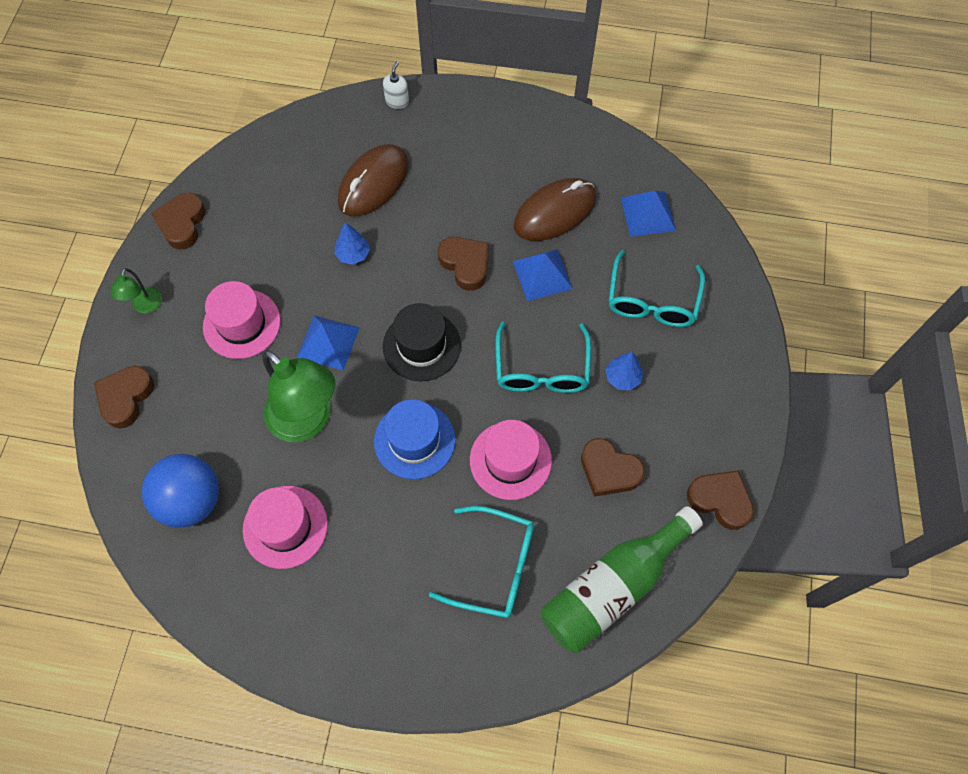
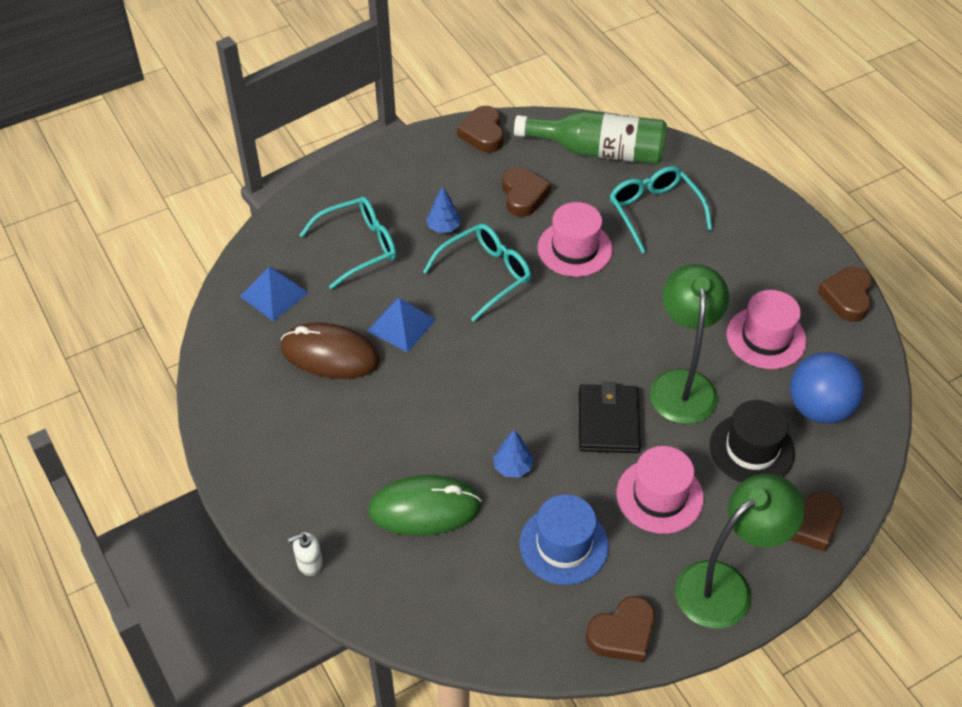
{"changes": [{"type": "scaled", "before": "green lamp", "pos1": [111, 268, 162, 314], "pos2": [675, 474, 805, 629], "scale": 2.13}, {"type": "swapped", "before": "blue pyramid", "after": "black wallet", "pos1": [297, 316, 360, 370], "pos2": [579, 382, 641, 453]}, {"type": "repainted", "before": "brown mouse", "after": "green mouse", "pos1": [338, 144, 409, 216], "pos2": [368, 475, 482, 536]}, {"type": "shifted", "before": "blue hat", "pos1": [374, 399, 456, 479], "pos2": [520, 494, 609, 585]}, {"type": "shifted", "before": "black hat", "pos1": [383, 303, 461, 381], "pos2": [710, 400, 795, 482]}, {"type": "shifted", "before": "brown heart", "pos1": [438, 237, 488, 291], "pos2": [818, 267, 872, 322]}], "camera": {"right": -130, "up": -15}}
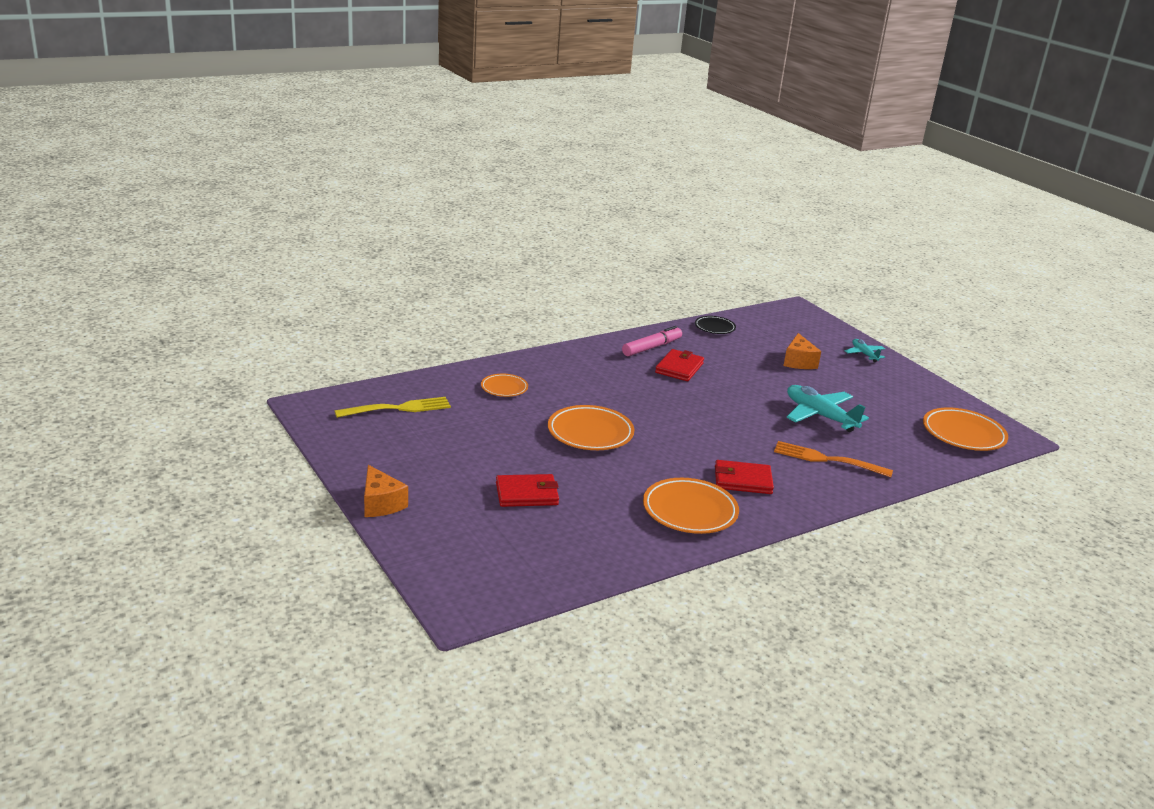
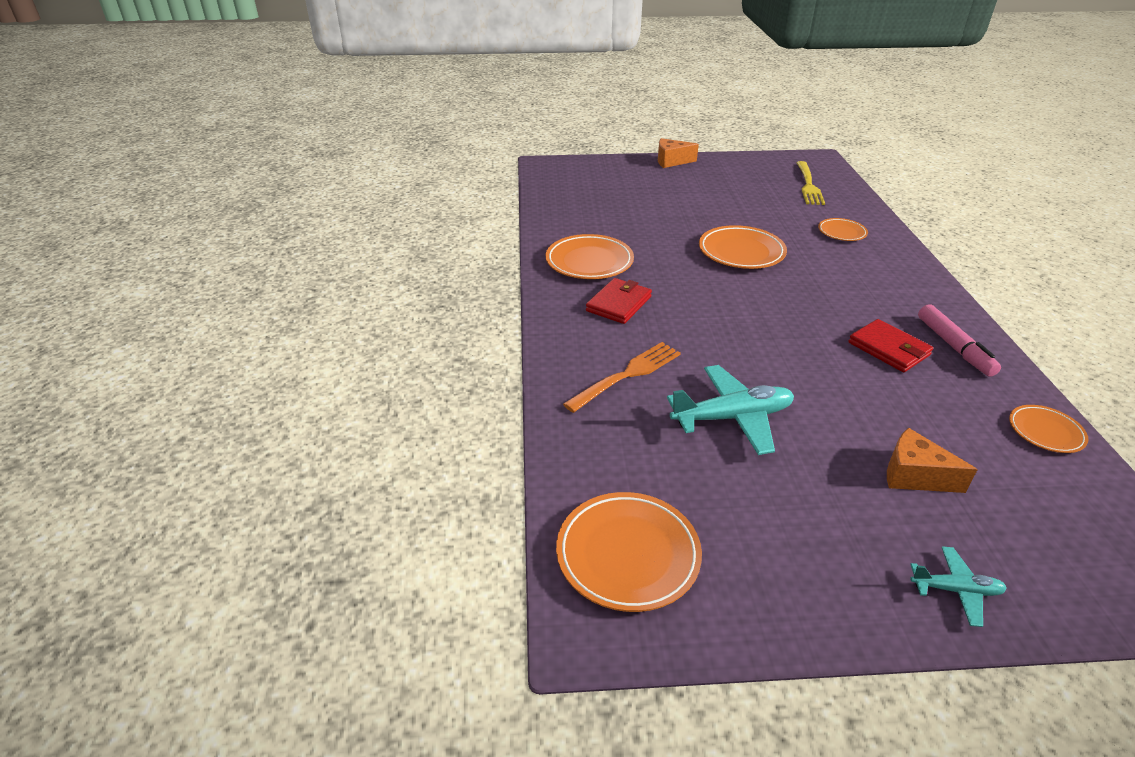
{"changes": [{"type": "gone", "before": "red wallet", "pos1": [496, 474, 559, 507]}, {"type": "repainted", "before": "black plate", "after": "orange plate", "pos1": [695, 316, 736, 334], "pos2": [1009, 405, 1088, 453]}], "camera": {"right": 120, "up": 10}}
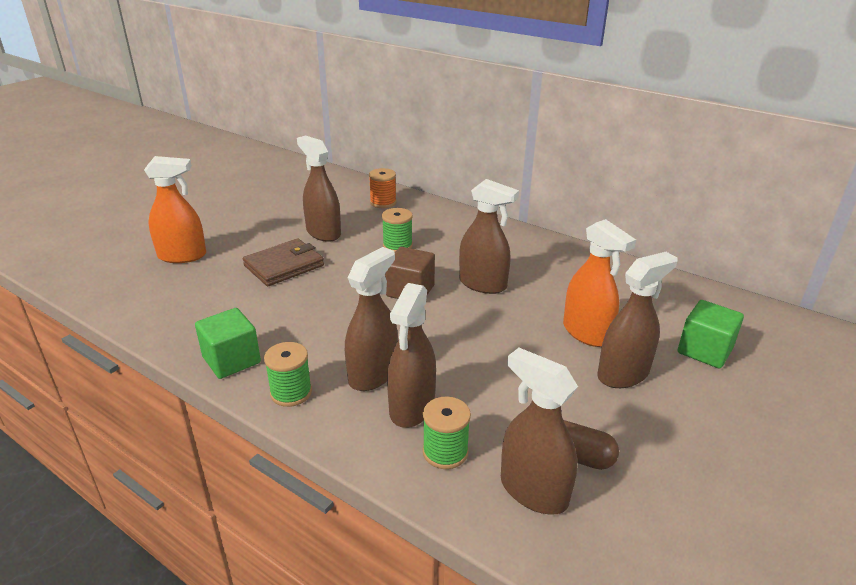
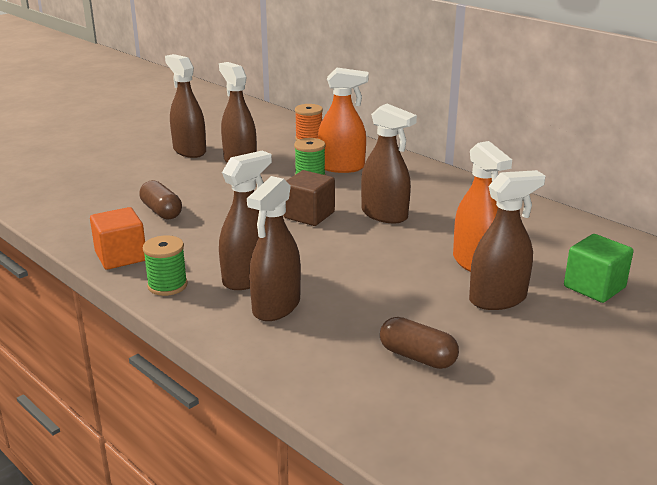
{"changes": [{"type": "shifted", "before": "orange spray bottle", "pos1": [144, 156, 206, 263], "pos2": [318, 68, 369, 173]}, {"type": "repainted", "before": "green cube", "after": "orange cube", "pos1": [195, 308, 261, 379], "pos2": [90, 207, 145, 270]}, {"type": "gone", "before": "brown wallet", "pos1": [243, 239, 324, 286]}, {"type": "gone", "before": "green spool", "pos1": [423, 396, 471, 469]}, {"type": "shifted", "before": "brown spray bottle", "pos1": [501, 348, 578, 515], "pos2": [165, 54, 206, 158]}, {"type": "new", "after": "brown capsule", "pos2": [139, 180, 182, 220]}], "camera": {"right": 10, "up": -5}}
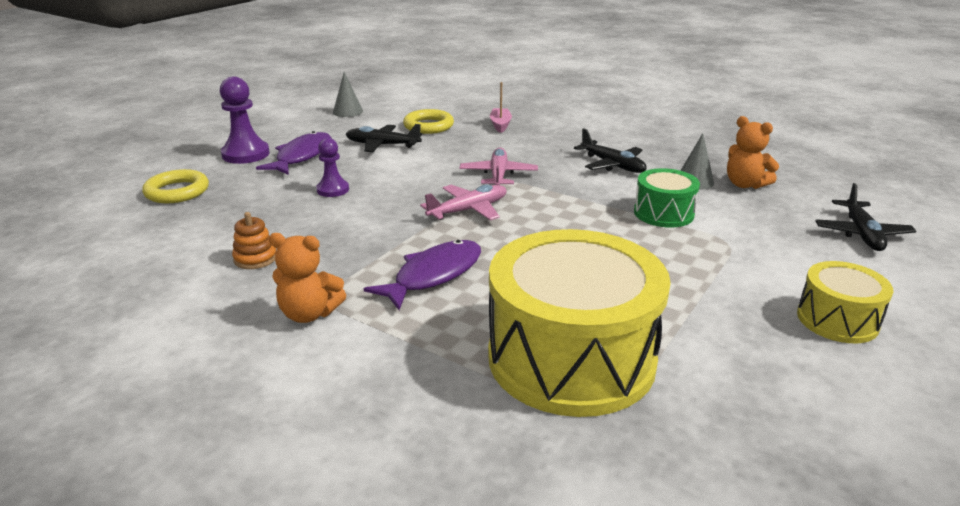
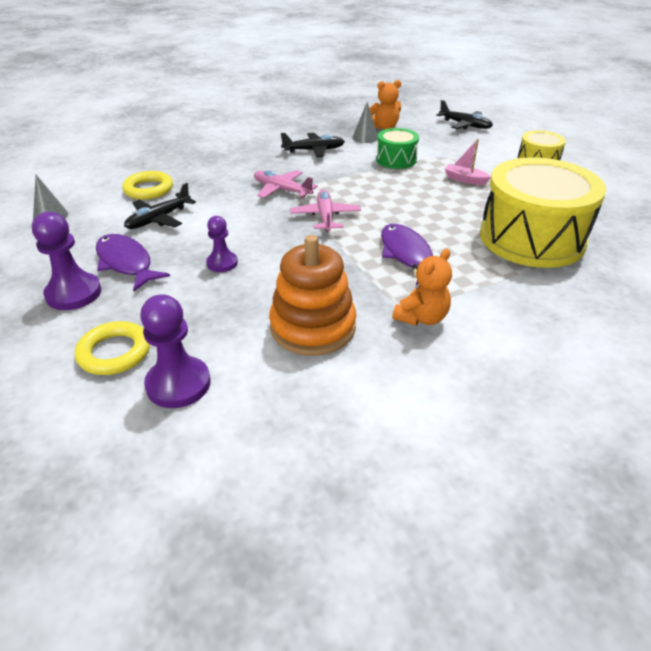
{"changes": [{"type": "scaled", "before": "orange stacking toy", "pos1": [232, 212, 276, 269], "pos2": [269, 235, 356, 356], "scale": 2.18}, {"type": "shifted", "before": "pink boat", "pos1": [490, 82, 512, 133], "pos2": [445, 139, 491, 185]}, {"type": "new", "after": "purple pawn", "pos2": [140, 294, 211, 408]}], "camera": {"right": -60, "up": 10}}
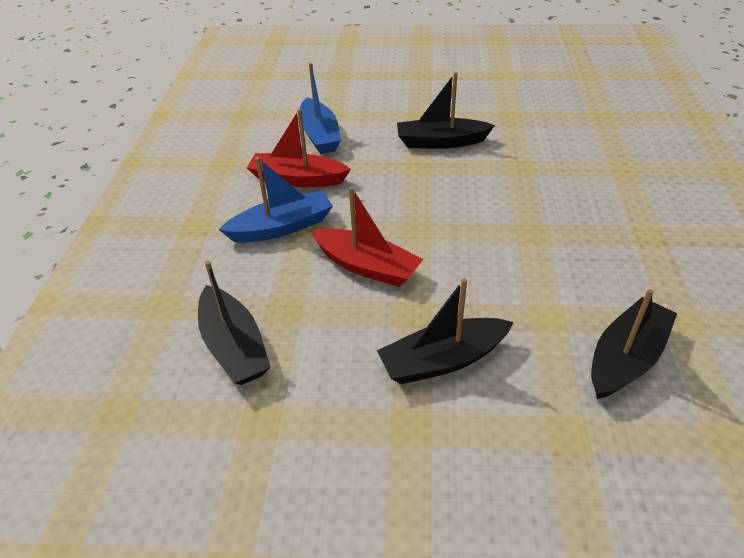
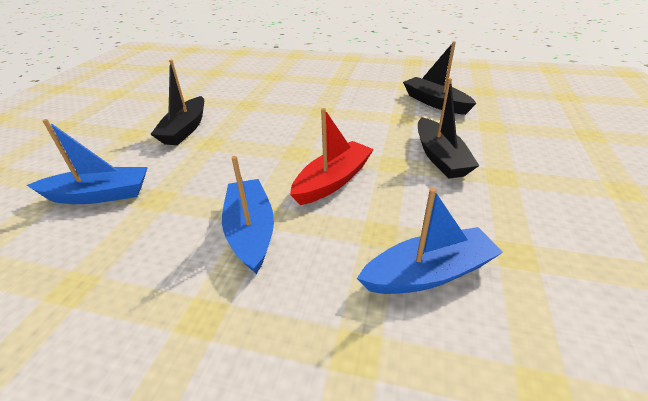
{"changes": [{"type": "repainted", "before": "black boat", "after": "blue boat", "pos1": [198, 261, 271, 385], "pos2": [357, 188, 503, 294]}, {"type": "gone", "before": "red boat", "pos1": [247, 109, 351, 187]}], "camera": {"right": -80, "up": -5}}
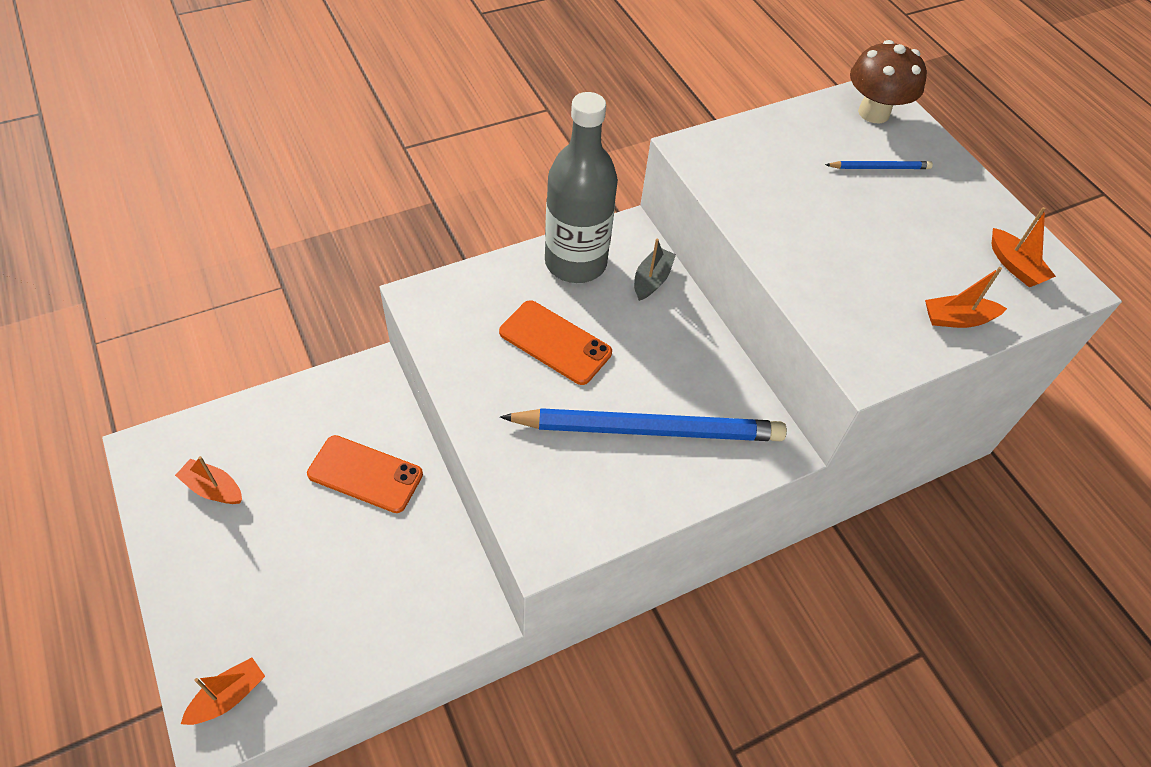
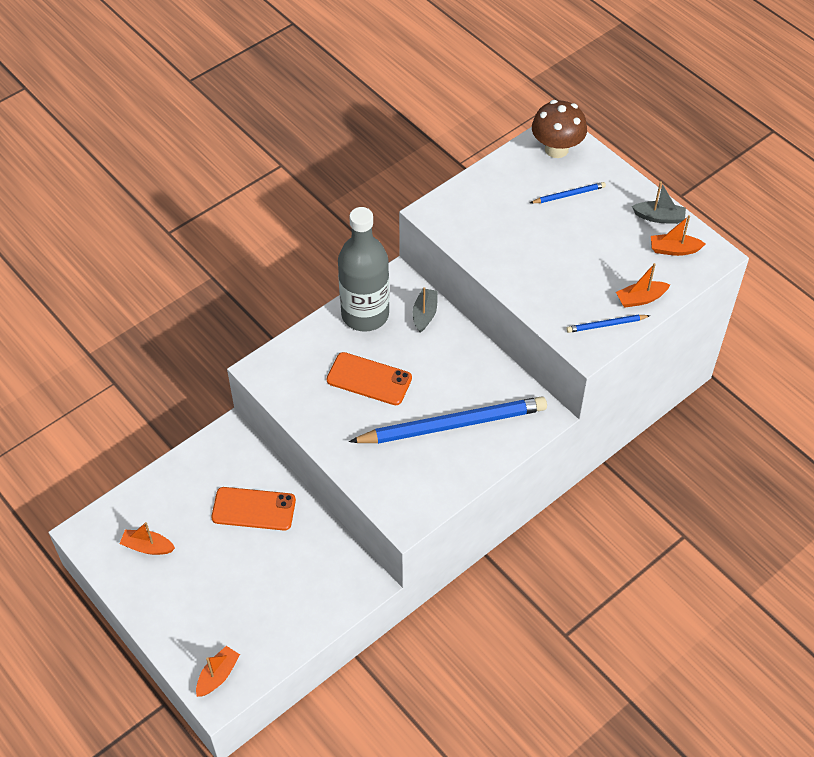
{"changes": [{"type": "rotated", "before": "orange boat", "pos1": [992, 207, 1056, 287], "pos2": [651, 215, 705, 256], "turn": 135}, {"type": "new", "after": "blue pencil", "pos2": [566, 314, 650, 333]}, {"type": "new", "after": "grey boat", "pos2": [632, 181, 686, 224]}], "camera": {"right": -10, "up": 0}}
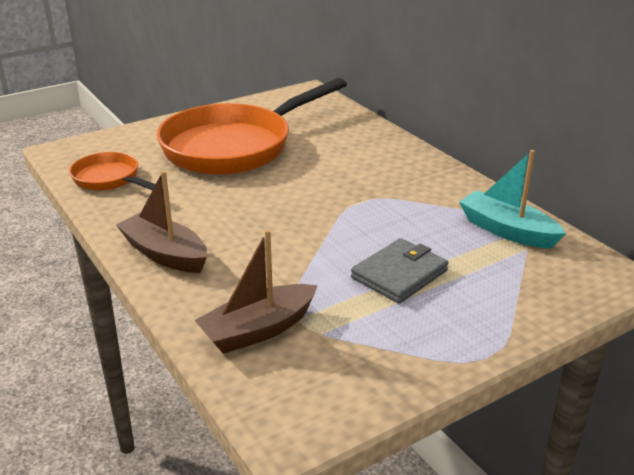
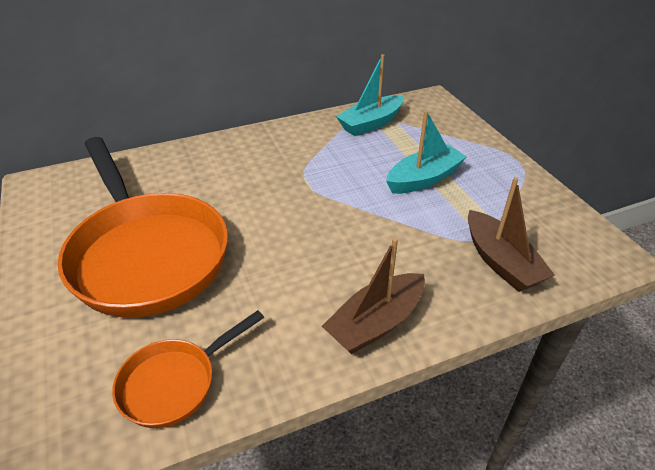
{"changes": [{"type": "swapped", "before": "grey wallet", "after": "turquoise boat", "pos1": [351, 238, 448, 304], "pos2": [386, 110, 467, 194]}], "camera": {"right": -80, "up": 10}}
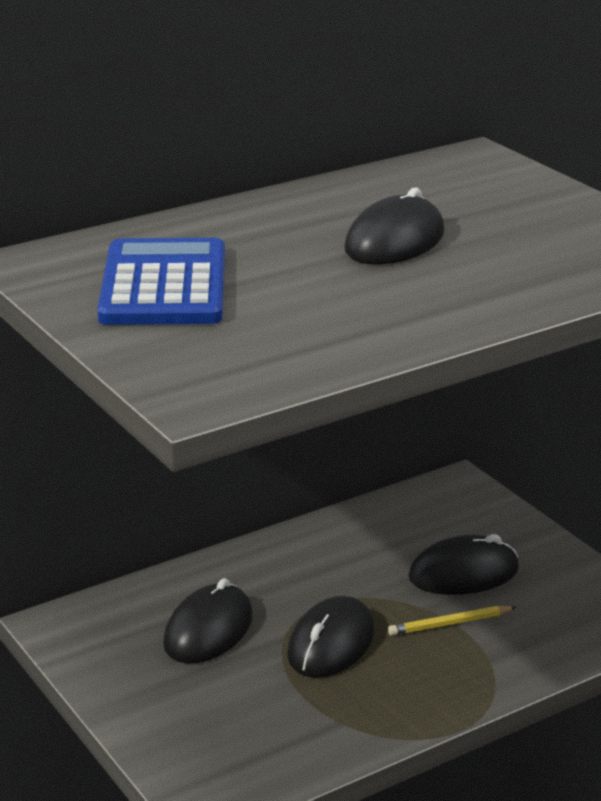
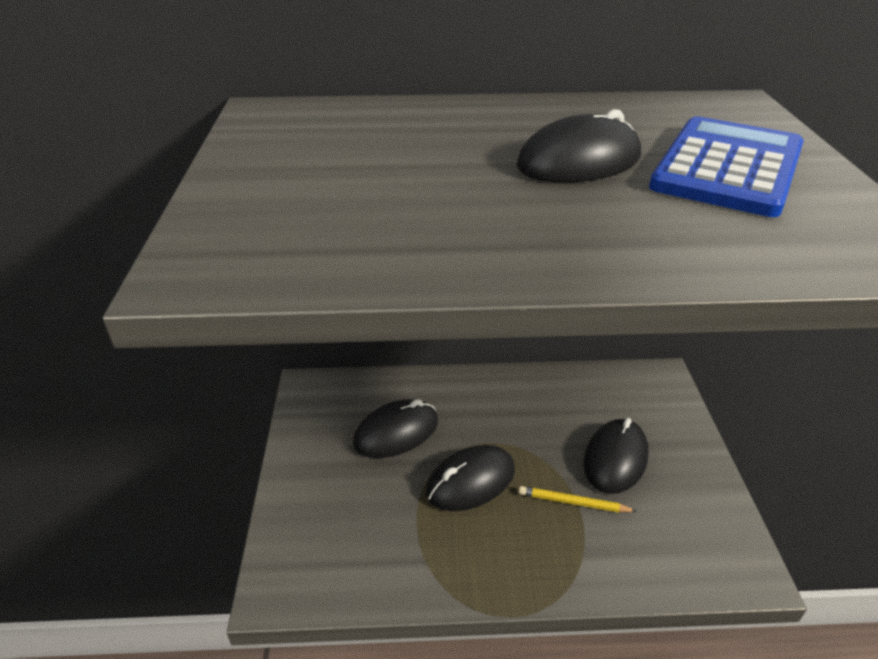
{"changes": [{"type": "shifted", "before": "blue calculator", "pos1": [97, 238, 225, 325], "pos2": [649, 116, 804, 217]}, {"type": "rotated", "before": "black mouse", "pos1": [408, 534, 519, 595], "pos2": [583, 418, 649, 494], "turn": -75}], "camera": {"right": 30, "up": 10}}
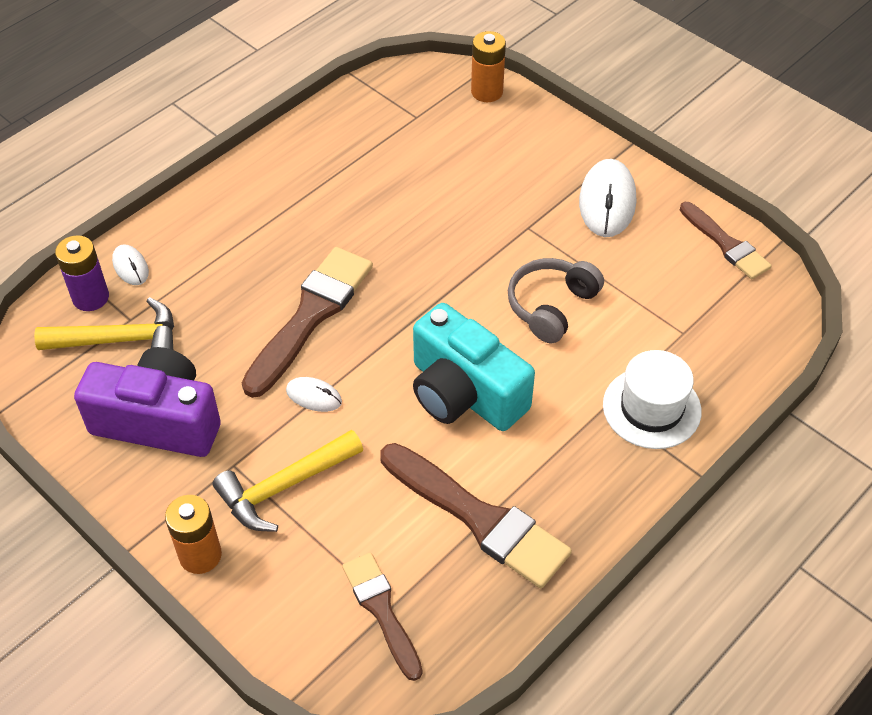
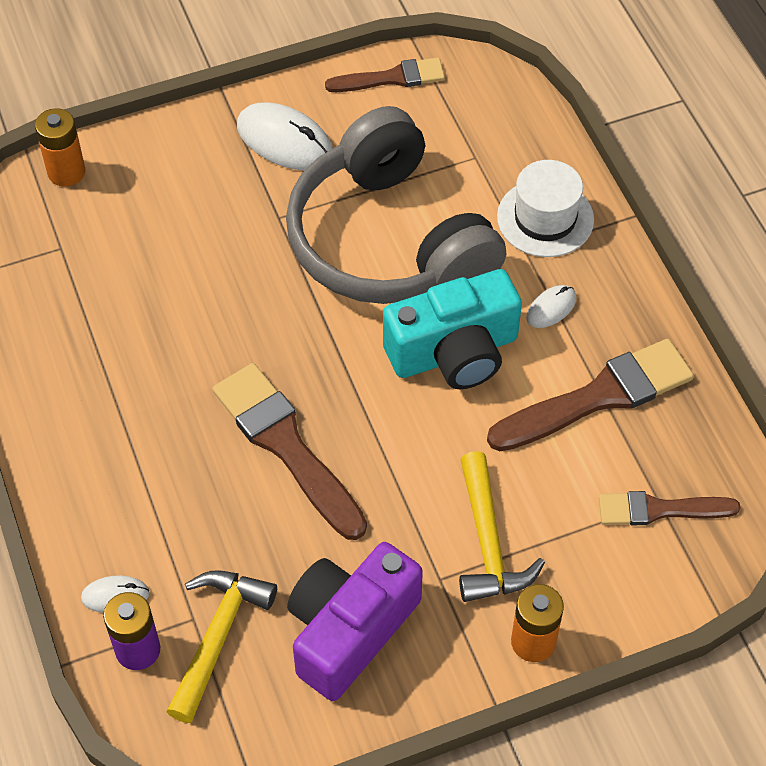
{"changes": [{"type": "shifted", "before": "white mouse", "pos1": [286, 377, 342, 412], "pos2": [526, 285, 576, 328]}, {"type": "scaled", "before": "grey headphones", "pos1": [508, 258, 604, 343], "pos2": [286, 106, 506, 304], "scale": 2.12}], "camera": {"right": -65, "up": 5}}
